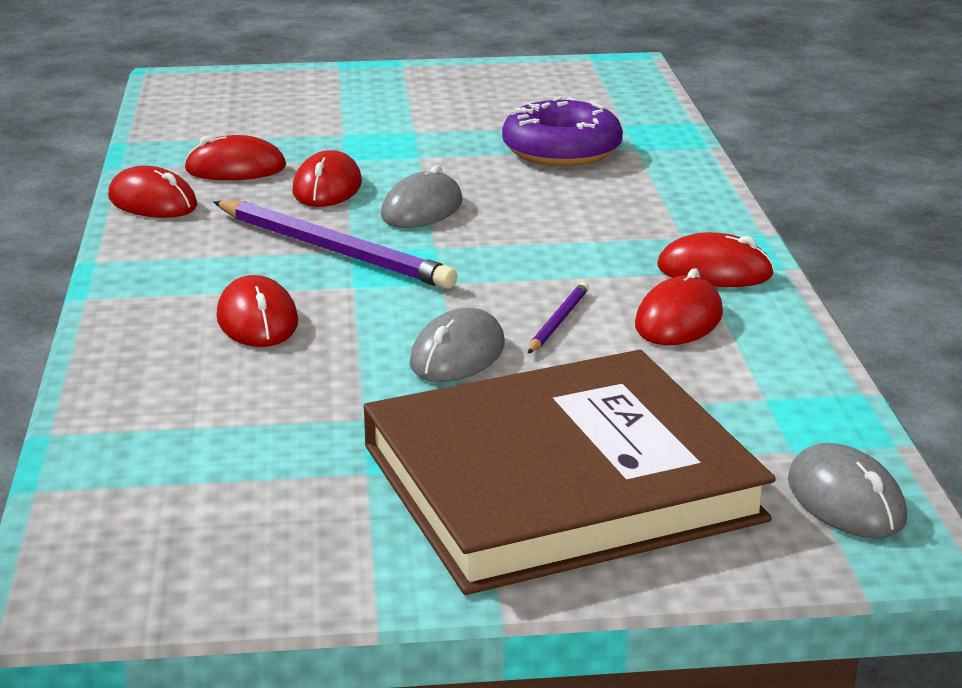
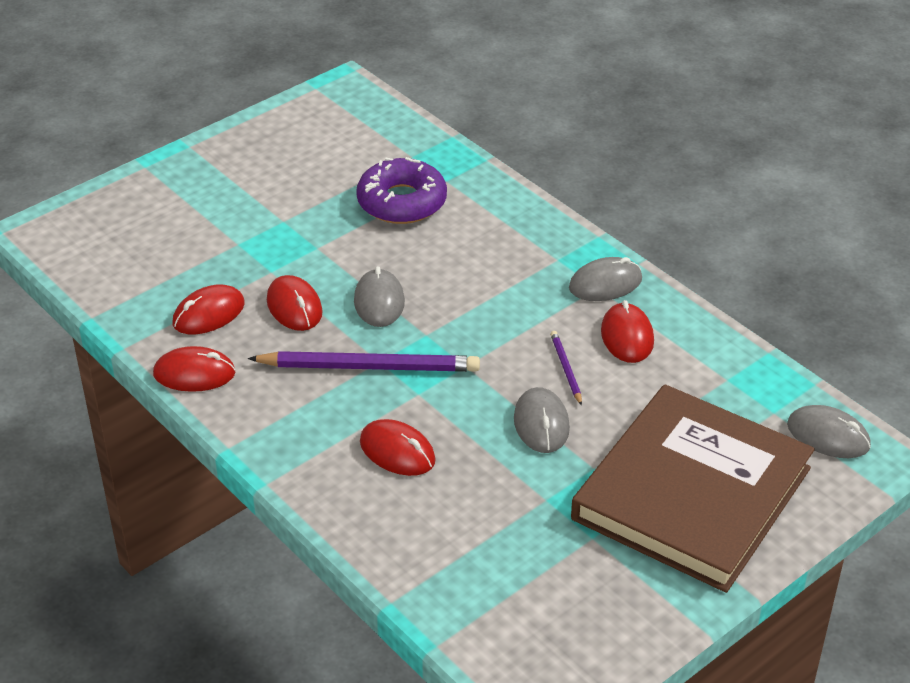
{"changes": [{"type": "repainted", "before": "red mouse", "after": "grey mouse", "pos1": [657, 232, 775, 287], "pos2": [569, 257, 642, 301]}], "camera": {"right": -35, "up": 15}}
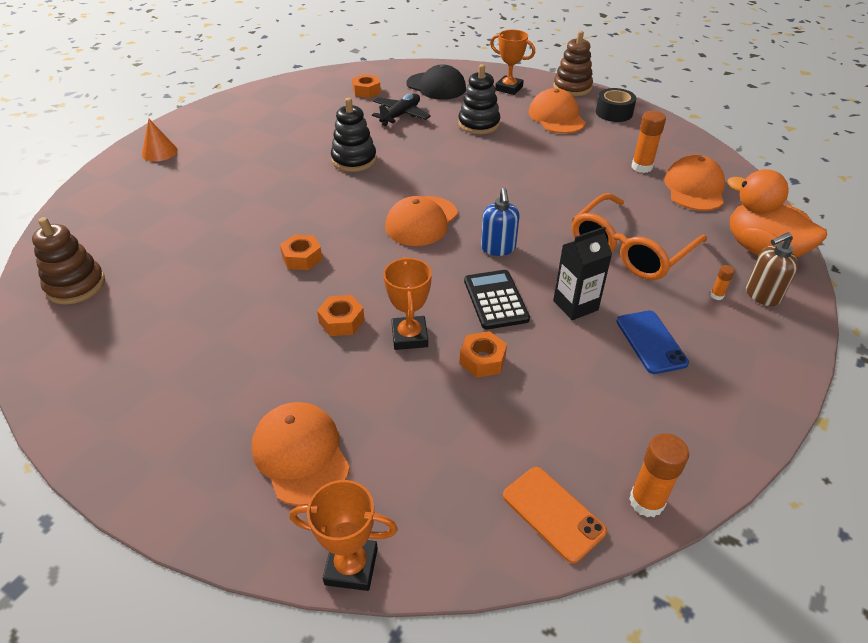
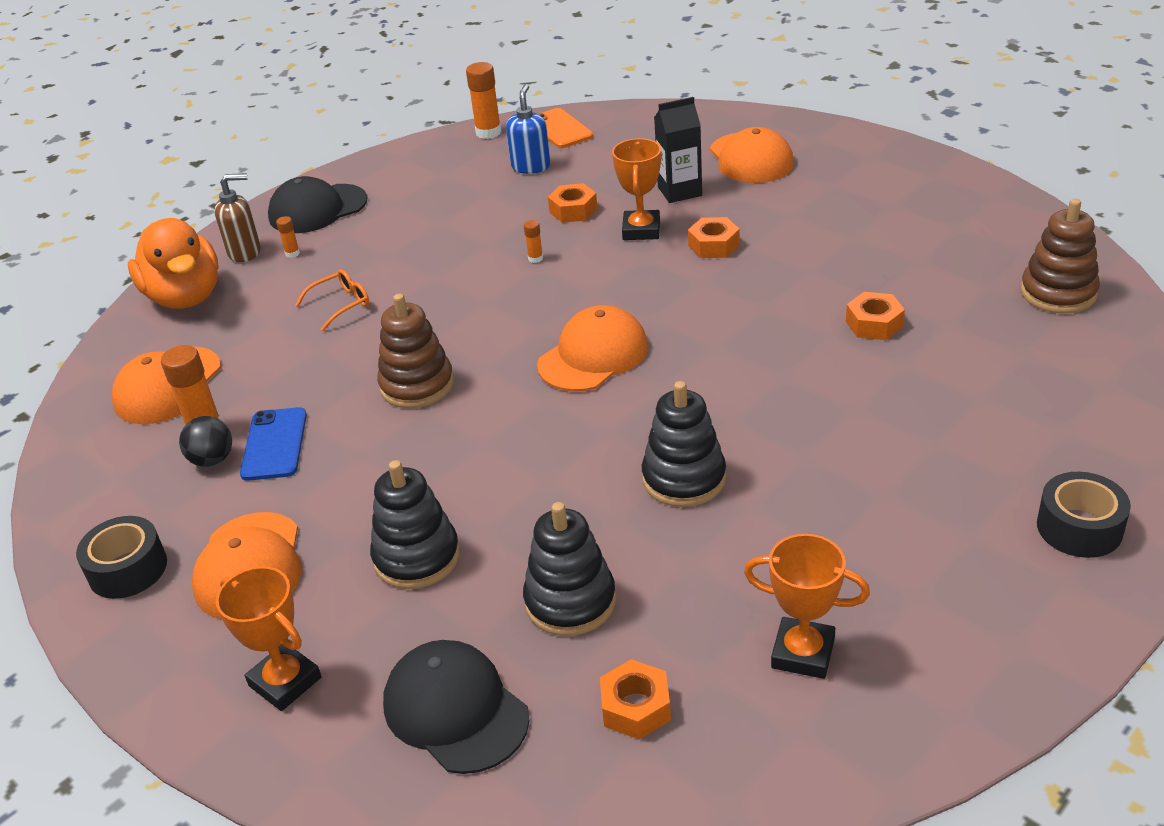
{"changes": [{"type": "swapped", "before": "orange cone", "after": "black tape", "pos1": [142, 119, 178, 162], "pos2": [1037, 472, 1131, 558]}, {"type": "shifted", "before": "orange nut", "pos1": [280, 234, 322, 270], "pos2": [846, 292, 905, 340]}, {"type": "shifted", "before": "orange trophy", "pos1": [290, 480, 398, 591], "pos2": [744, 534, 870, 679]}, {"type": "swapped", "before": "black plane", "after": "black stacking toy", "pos1": [372, 93, 431, 126], "pos2": [523, 502, 616, 636]}, {"type": "swapped", "before": "black calculator", "after": "orange glue stick", "pos1": [464, 270, 530, 330], "pos2": [524, 220, 543, 263]}, {"type": "shifted", "before": "blue soap dispenser", "pos1": [481, 188, 519, 256], "pos2": [506, 84, 550, 174]}, {"type": "shifted", "before": "brown stacking toy", "pos1": [553, 31, 593, 96], "pos2": [377, 294, 454, 408]}, {"type": "shifted", "before": "black carton", "pos1": [553, 227, 612, 320], "pos2": [654, 97, 702, 203]}, {"type": "scaled", "before": "orange glasses", "pos1": [572, 193, 707, 280], "pos2": [295, 270, 369, 331], "scale": 0.45}, {"type": "shifted", "before": "blue phone", "pos1": [616, 311, 689, 374], "pos2": [240, 407, 307, 481]}, {"type": "new", "after": "black ball", "pos2": [179, 416, 232, 467]}, {"type": "new", "after": "black cap", "pos2": [268, 176, 367, 233]}], "camera": {"right": -165, "up": -5}}
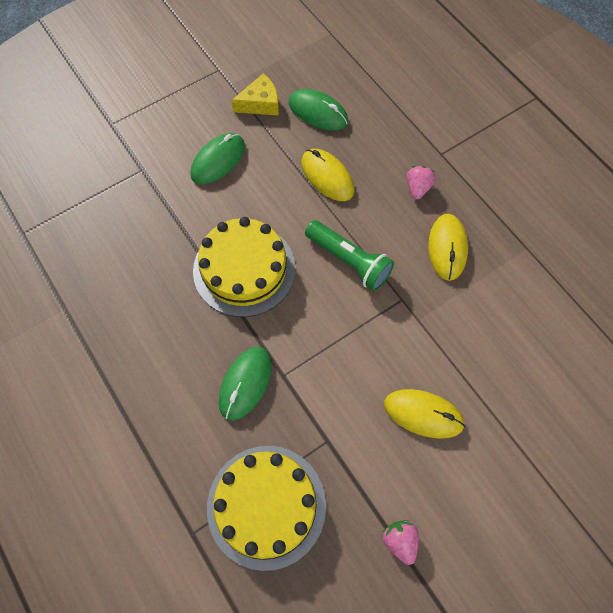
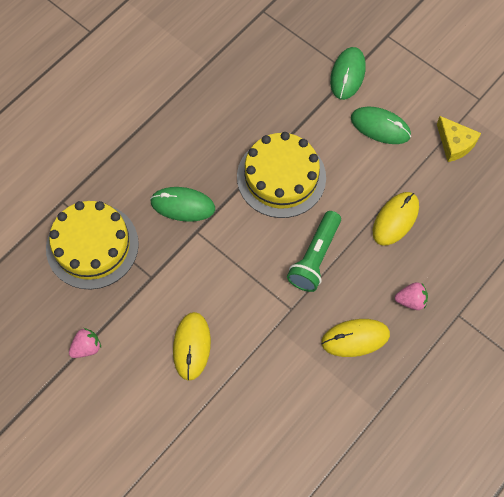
{"changes": [{"type": "shifted", "before": "green mouse", "pos1": [288, 89, 348, 130], "pos2": [330, 47, 366, 100]}], "camera": {"right": 75, "up": 0}}
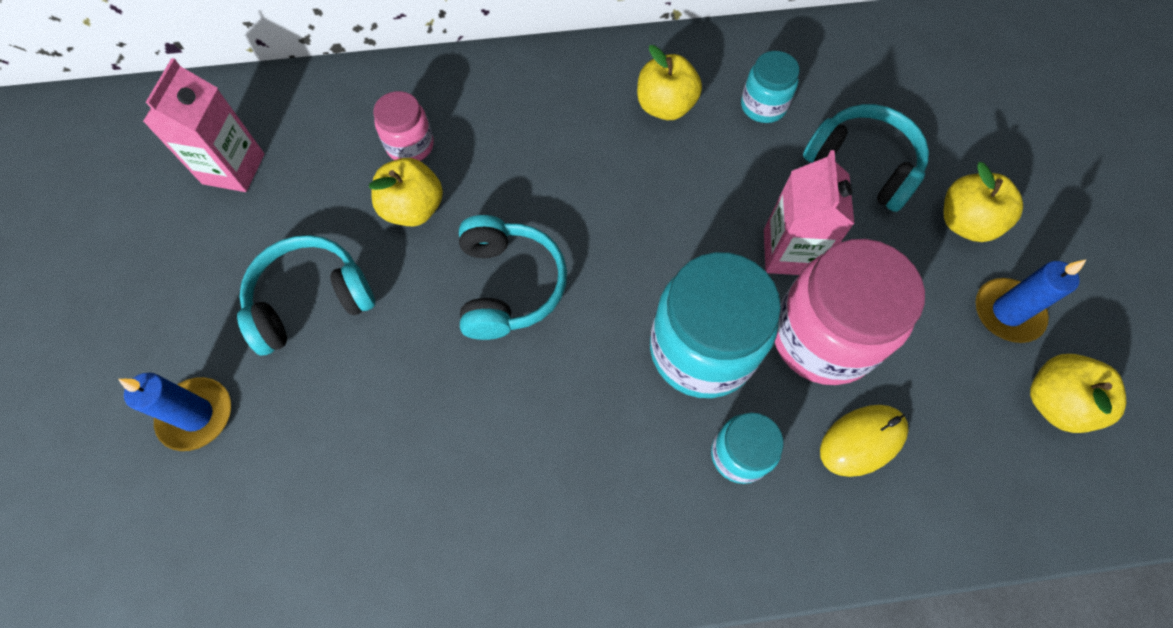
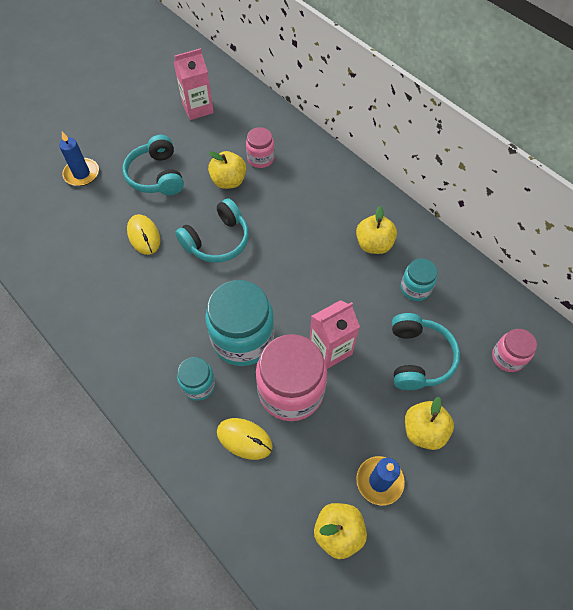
{"changes": [{"type": "rotated", "before": "turquoise headphones", "pos1": [237, 235, 375, 355], "pos2": [122, 135, 184, 195], "turn": -135}, {"type": "new", "after": "yellow mouse", "pos2": [127, 214, 160, 255]}, {"type": "new", "after": "pink jar", "pos2": [492, 329, 537, 372]}], "camera": {"right": 55, "up": -5}}
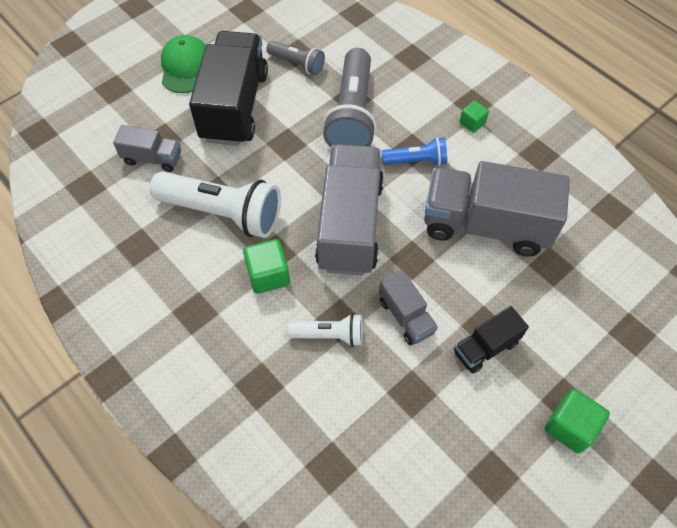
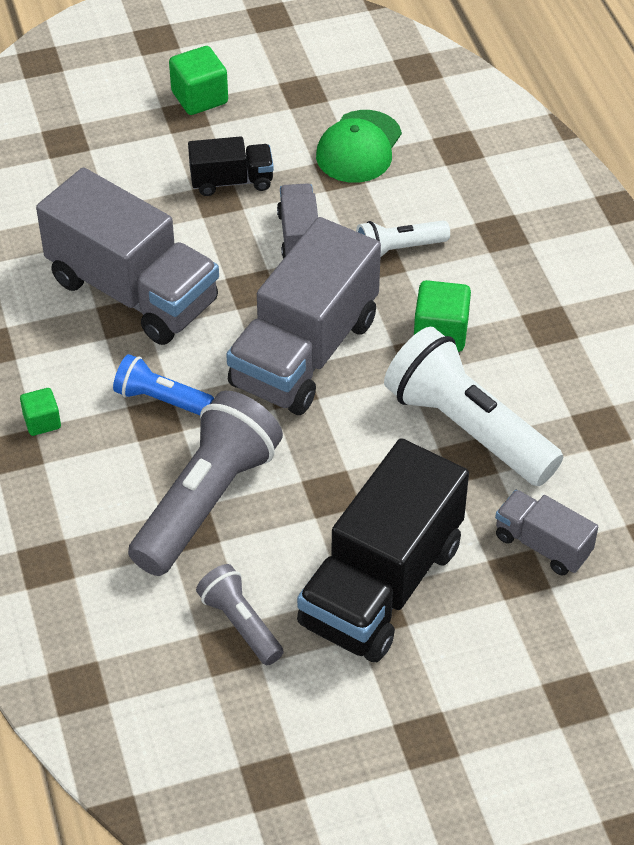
{"changes": [{"type": "shifted", "before": "green cap", "pos1": [161, 35, 206, 93], "pos2": [316, 110, 402, 183]}, {"type": "rotated", "before": "white flashlight", "pos1": [288, 313, 363, 347], "pos2": [356, 220, 450, 258], "turn": -45}], "camera": {"right": -155, "up": -10}}
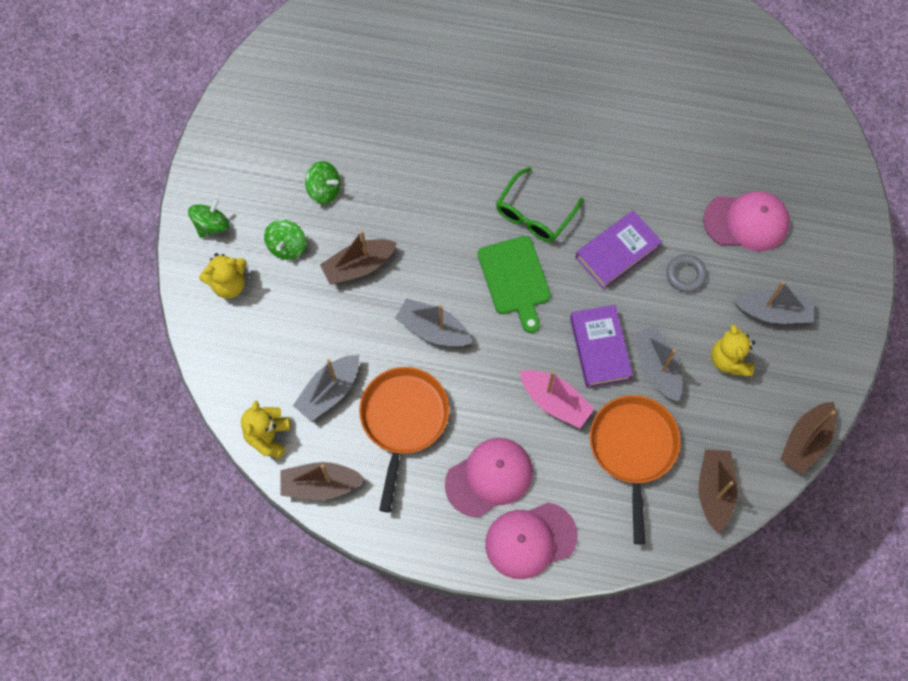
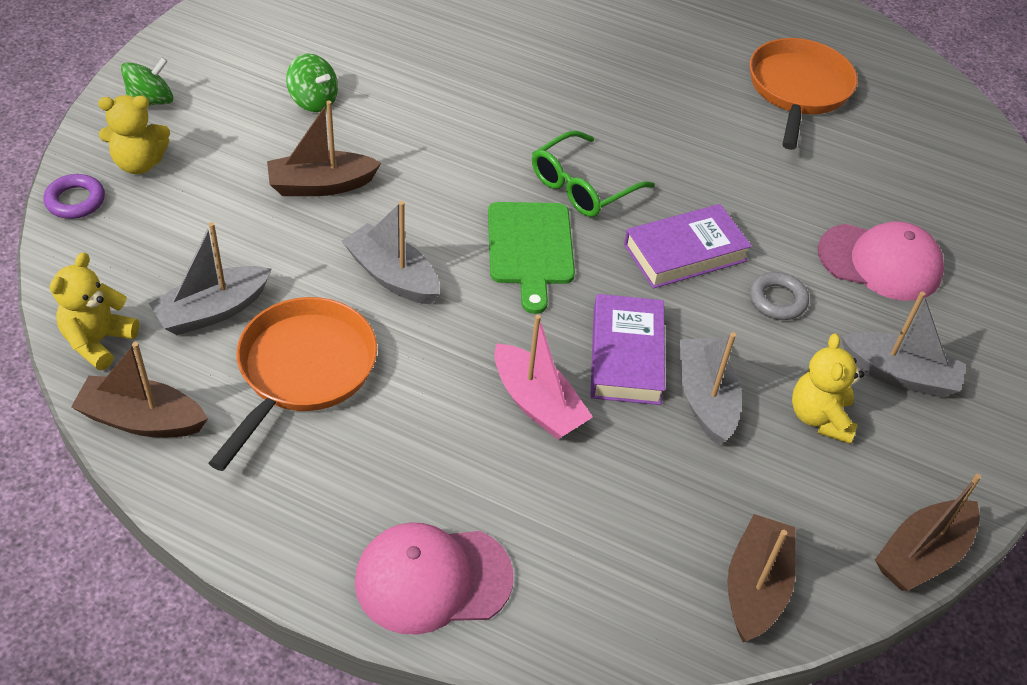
{"changes": [{"type": "gone", "before": "green spinning top", "pos1": [264, 220, 306, 260]}, {"type": "gone", "before": "pink cap", "pos1": [445, 438, 533, 517]}, {"type": "shifted", "before": "orange pan", "pos1": [590, 395, 681, 544], "pos2": [749, 38, 858, 150]}, {"type": "new", "after": "purple ring", "pos2": [43, 174, 105, 219]}], "camera": {"right": 10, "up": -20}}
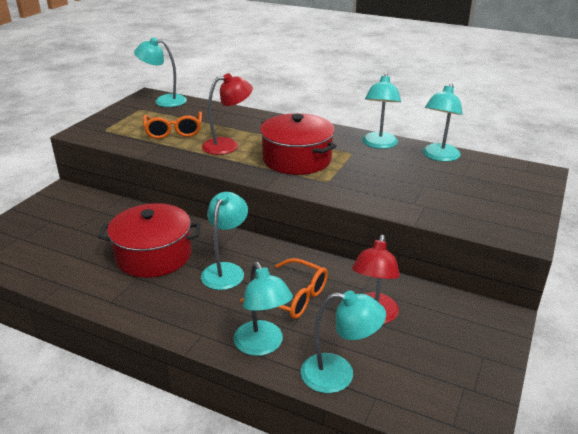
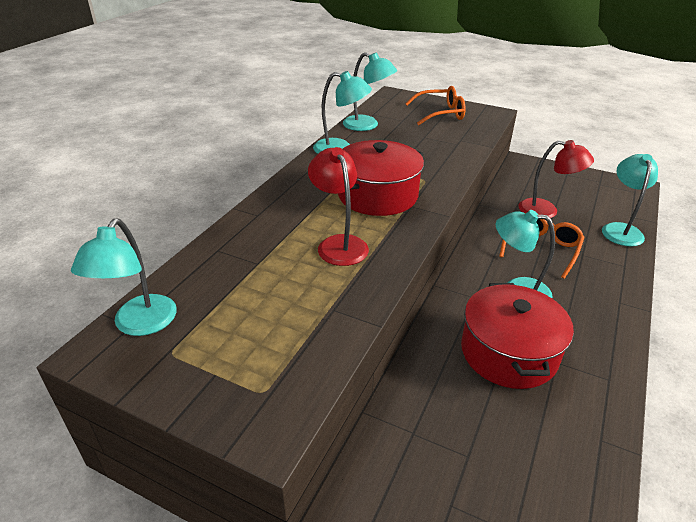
{"changes": [{"type": "shifted", "before": "orange glasses", "pos1": [143, 111, 202, 139], "pos2": [405, 86, 466, 125]}, {"type": "gone", "before": "turquoise lamp", "pos1": [234, 262, 293, 356]}], "camera": {"right": -90, "up": 5}}
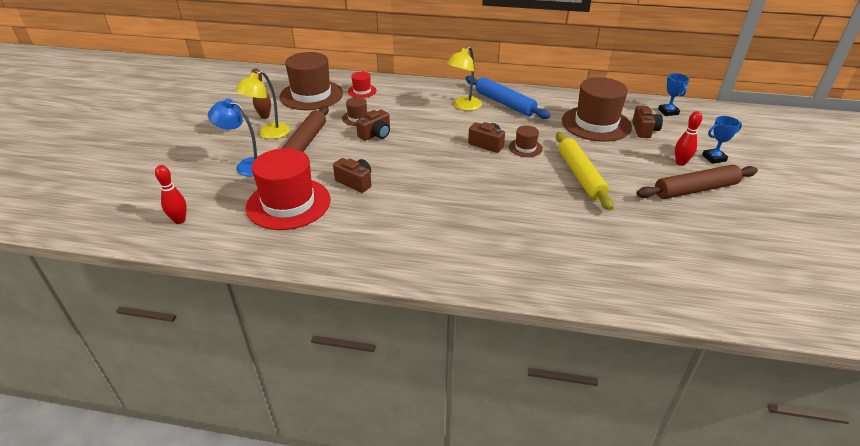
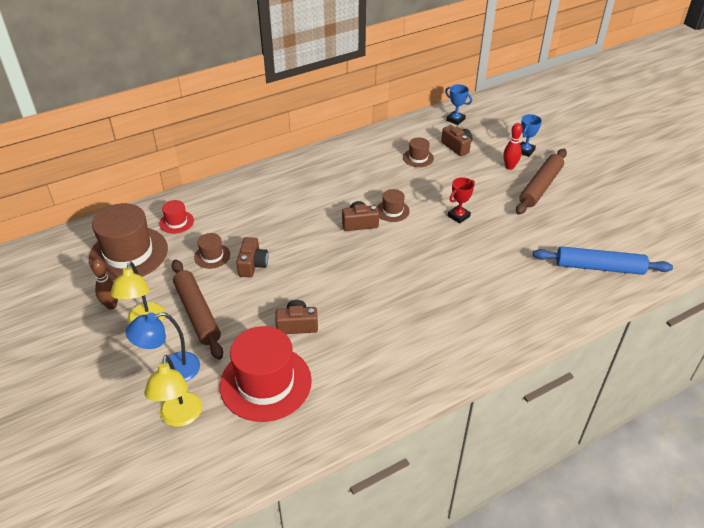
{"changes": [{"type": "gone", "before": "red bowling pin", "pos1": [155, 165, 187, 224]}, {"type": "shifted", "before": "yellow lamp", "pos1": [447, 46, 482, 111], "pos2": [144, 355, 202, 427]}, {"type": "shifted", "before": "blue rolling pin", "pos1": [465, 76, 550, 119], "pos2": [533, 246, 673, 275]}, {"type": "swapped", "before": "yellow rolling pin", "after": "red trophy", "pos1": [556, 132, 614, 210], "pos2": [448, 177, 475, 224]}, {"type": "scaled", "before": "brown hat", "pos1": [562, 77, 632, 142], "pos2": [403, 137, 434, 167], "scale": 0.46}], "camera": {"right": -40, "up": 5}}
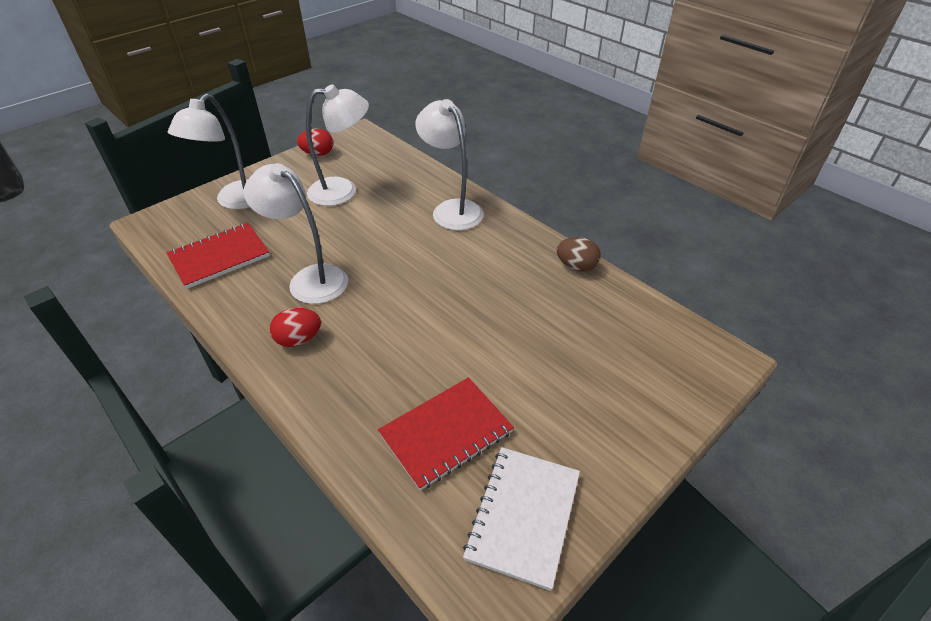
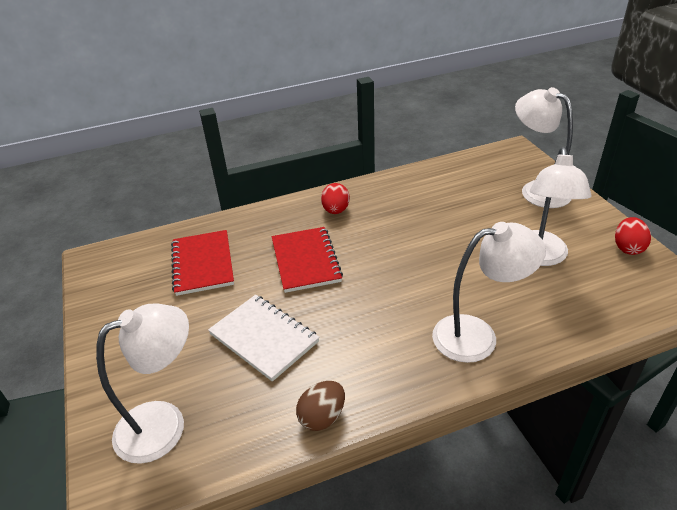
{"changes": [{"type": "shifted", "before": "red notebook", "pos1": [166, 223, 270, 289], "pos2": [272, 227, 343, 293]}, {"type": "shifted", "before": "white lamp", "pos1": [244, 163, 348, 304], "pos2": [96, 303, 189, 464]}, {"type": "shifted", "before": "white notebook", "pos1": [463, 447, 580, 591], "pos2": [208, 295, 320, 382]}], "camera": {"right": 115, "up": -5}}
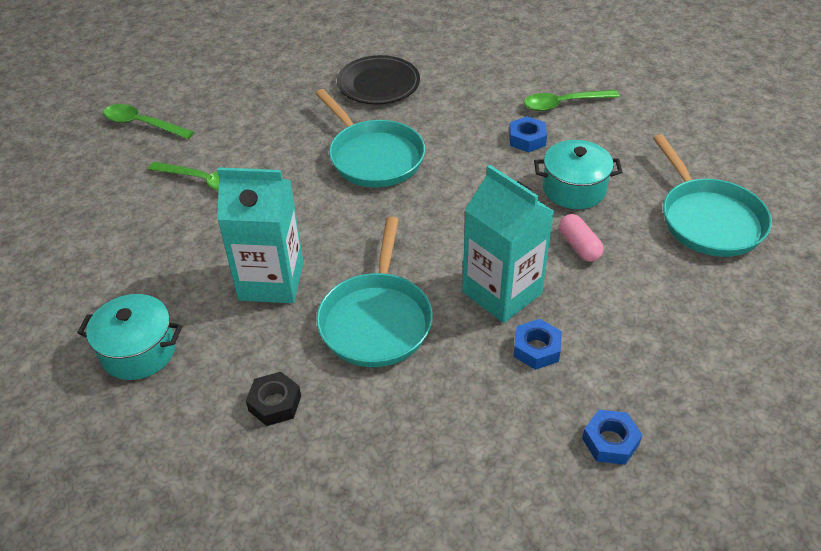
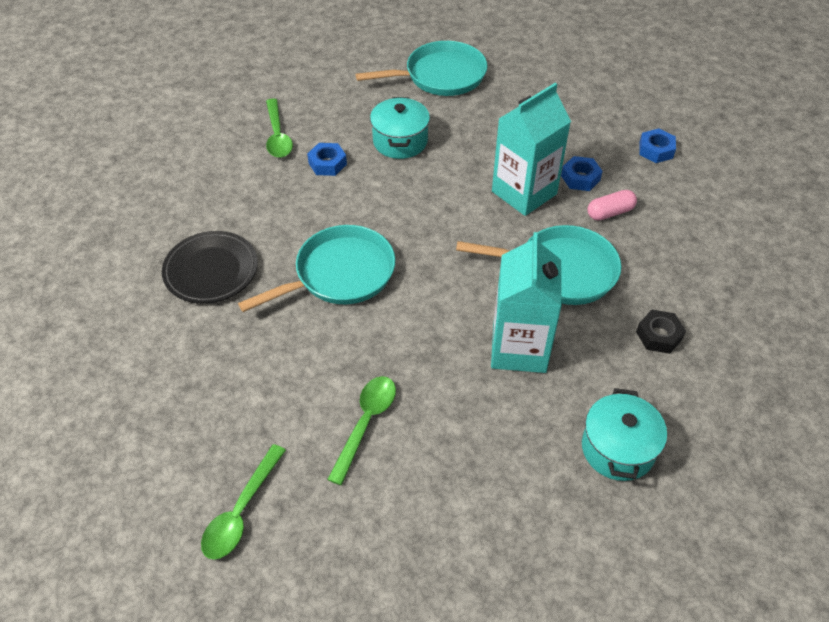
{"changes": [{"type": "shifted", "before": "pink capsule", "pos1": [559, 214, 604, 262], "pos2": [587, 190, 637, 220]}], "camera": {"right": -90, "up": 5}}
